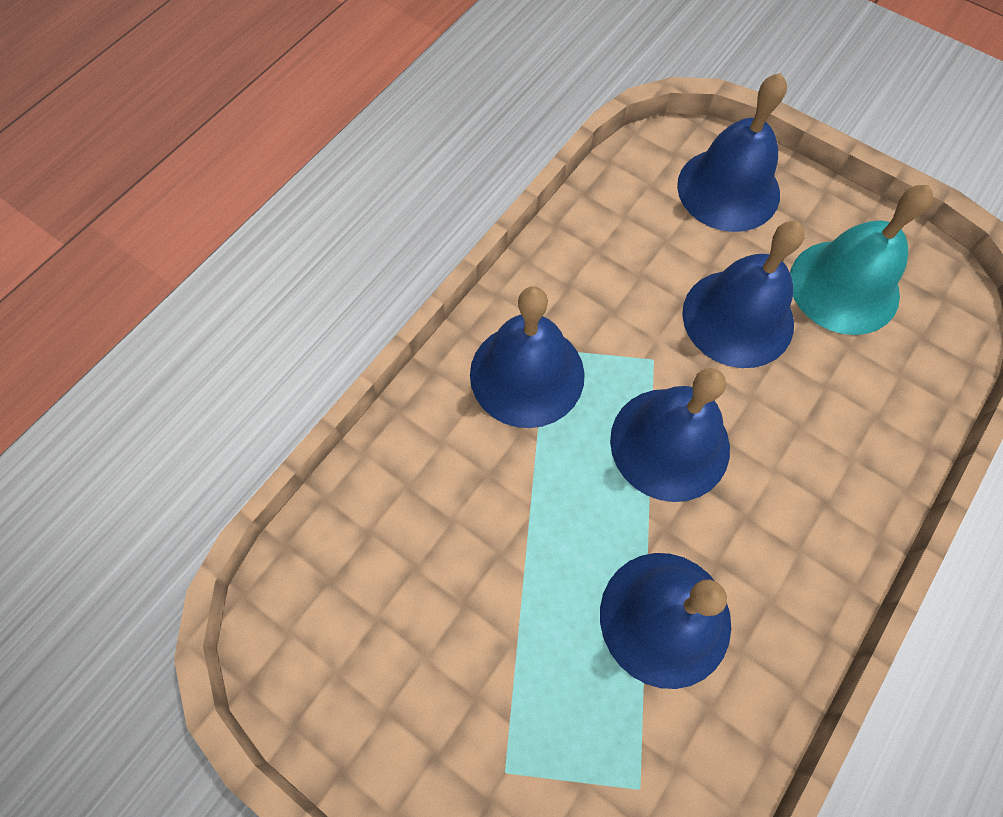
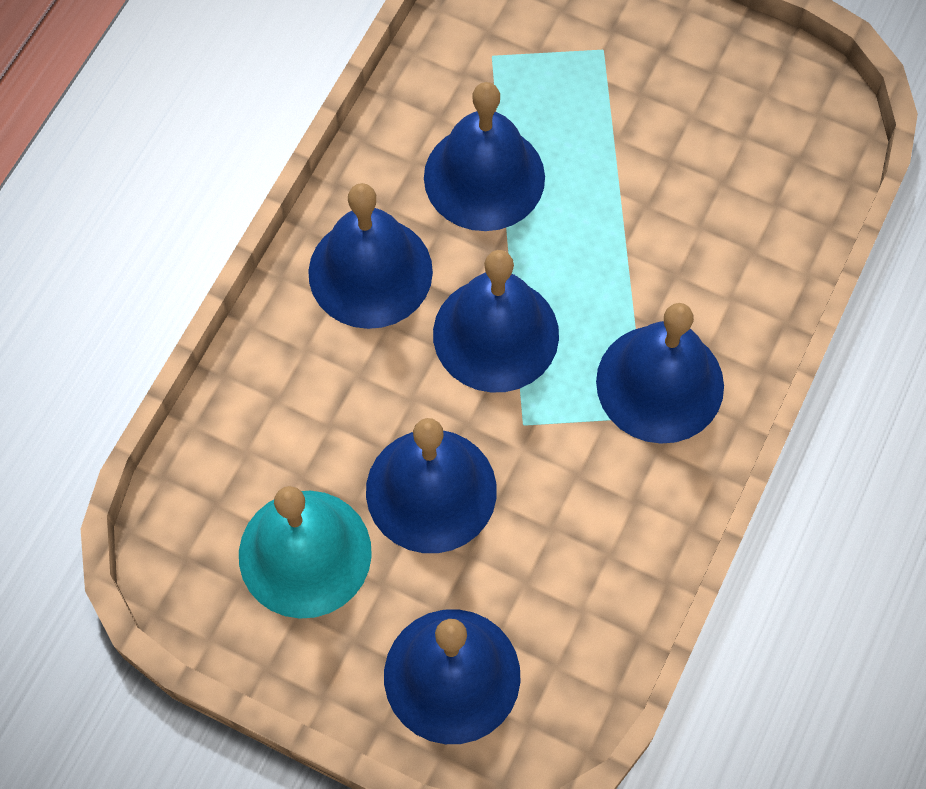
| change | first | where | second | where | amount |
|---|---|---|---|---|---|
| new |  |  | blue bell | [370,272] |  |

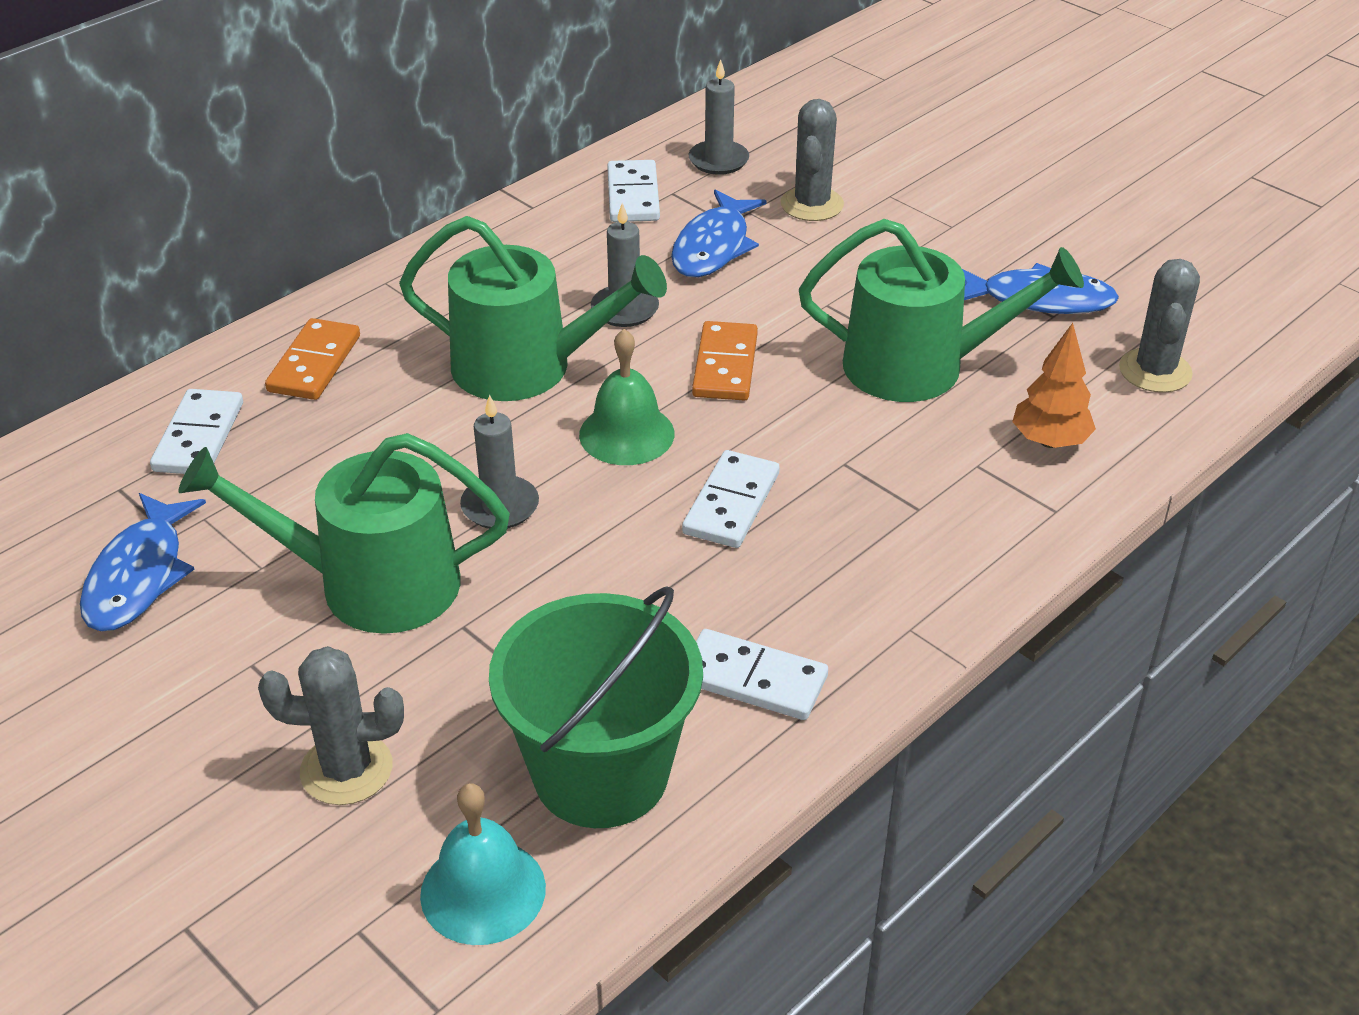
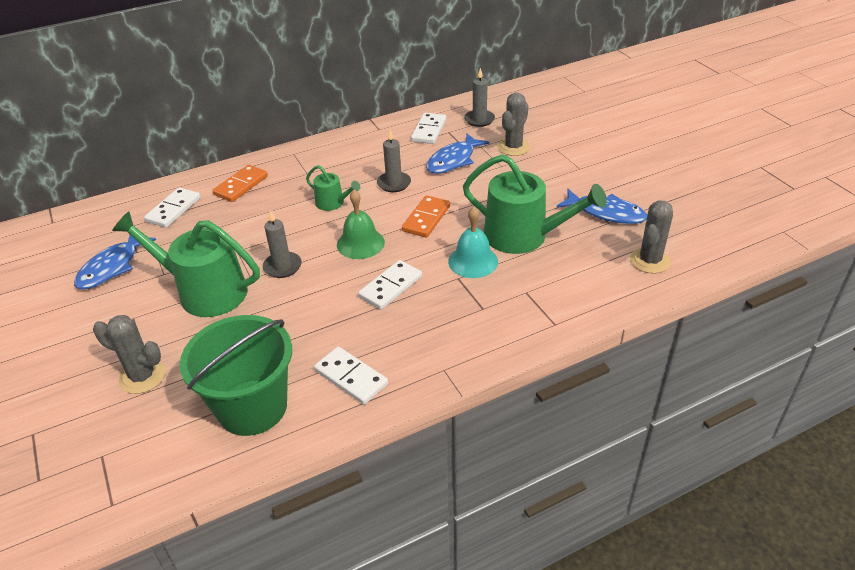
| change | first | where | second | where | amount |
|---|---|---|---|---|---|
| scaled | green watering can | [526,367] |  | [333,203] | x0.50 |
| gone | orange tree | [1049,441] |  |  |  |
| shifted | turquoise bell | [483,891] |  | [473,261] |  |

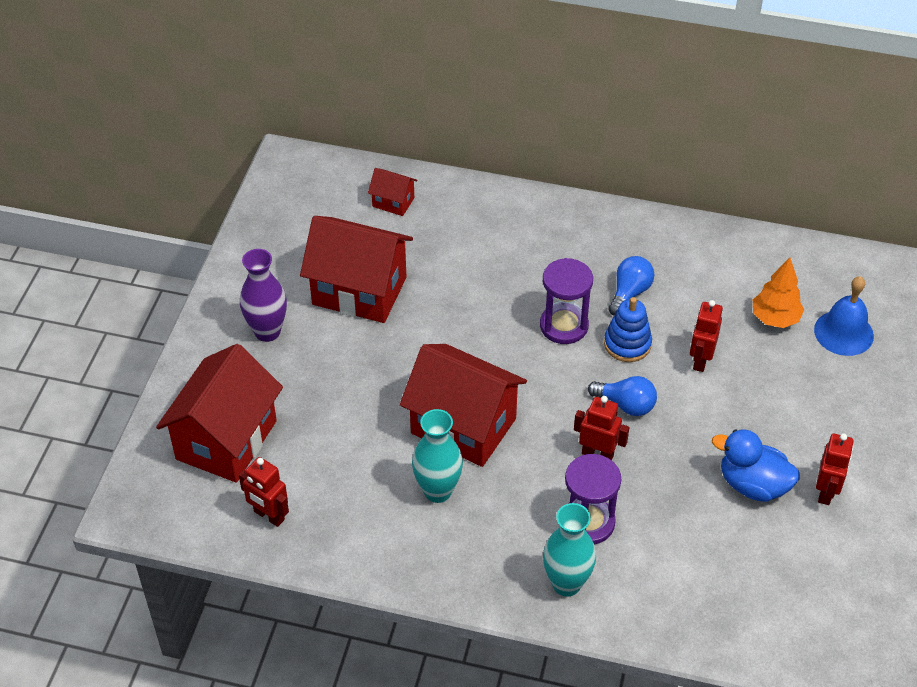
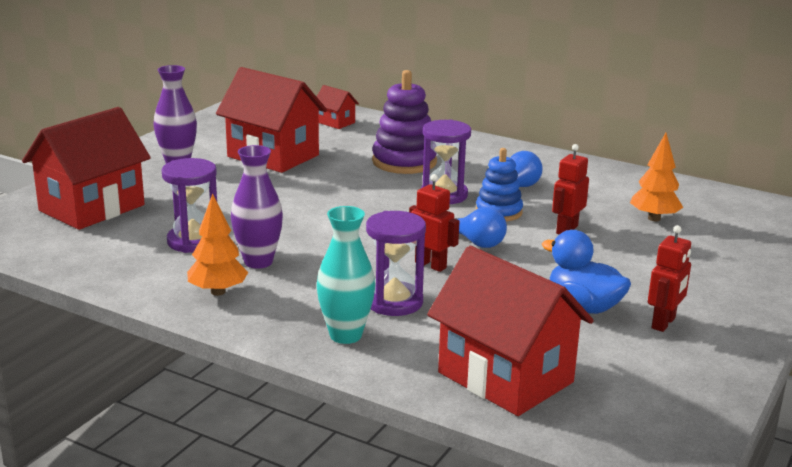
| change | first | where | second | where | amount |
|---|---|---|---|---|---|
| gone | blue bell | [843,332] |  |  |  |
| shifted | red house | [463,426] |  | [505,377] |  |
| repainted | turquoise vase | [437,491] | purple vase | [258,262] |  |
| gone | red robot | [269,516] |  |  |  |
| new |  |  | purple stacking toy | [404,162] |  |
| new |  |  | purple hourglass | [193,241] |  |
| new |  |  | orange tree | [218,292] |  |

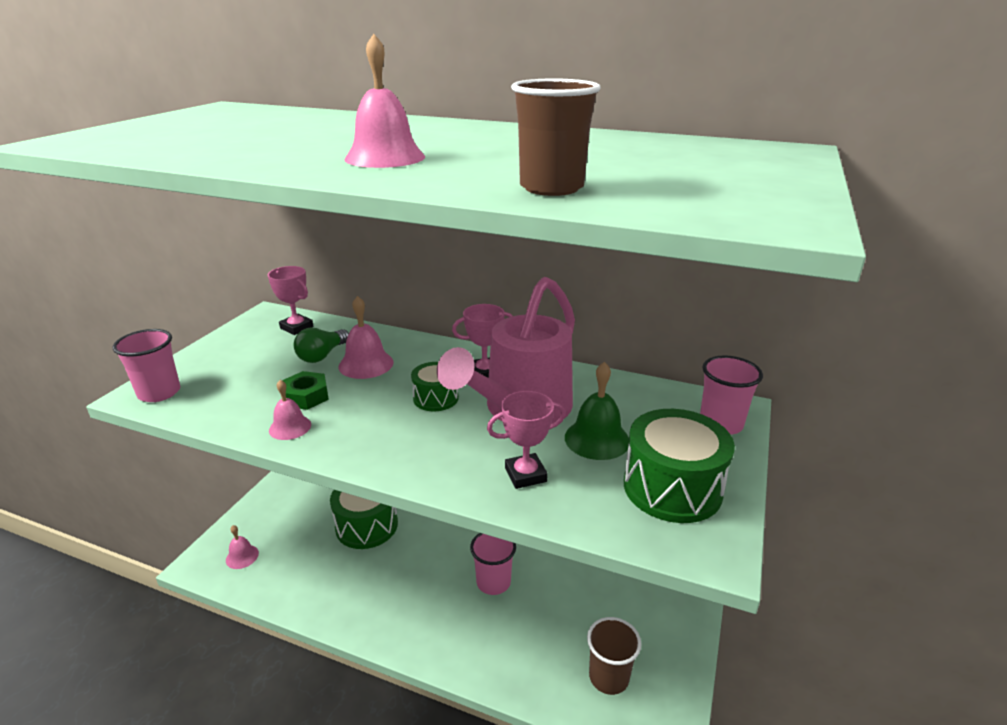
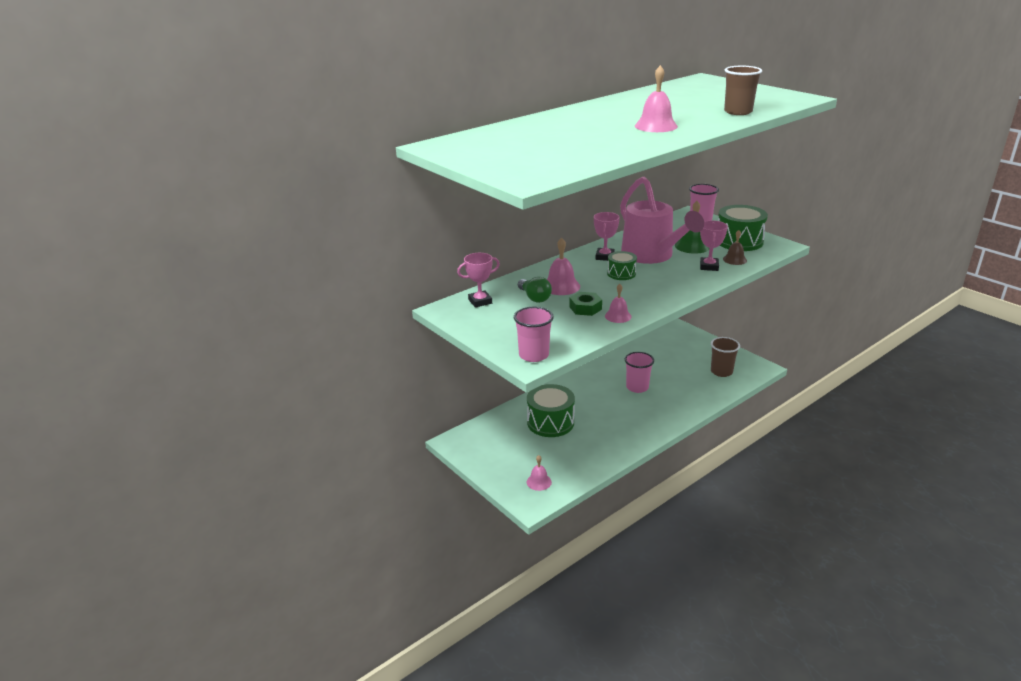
| change | first | where | second | where | amount |
|---|---|---|---|---|---|
| new |  |  | brown bell | [734,259] |  |

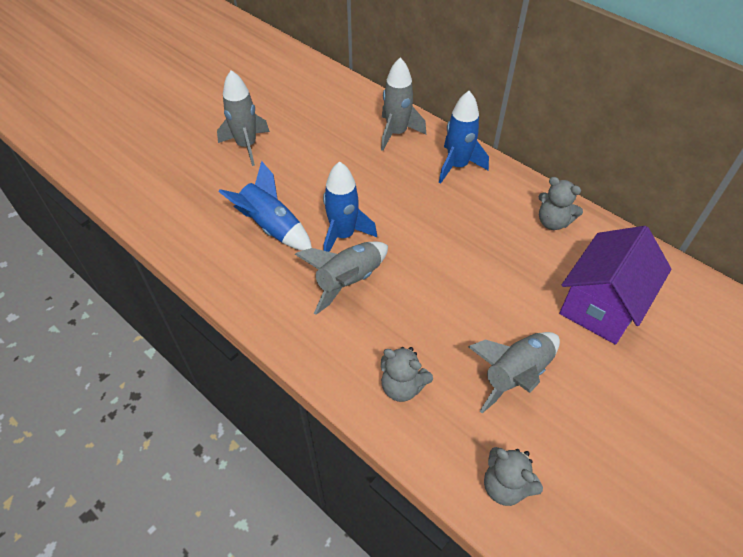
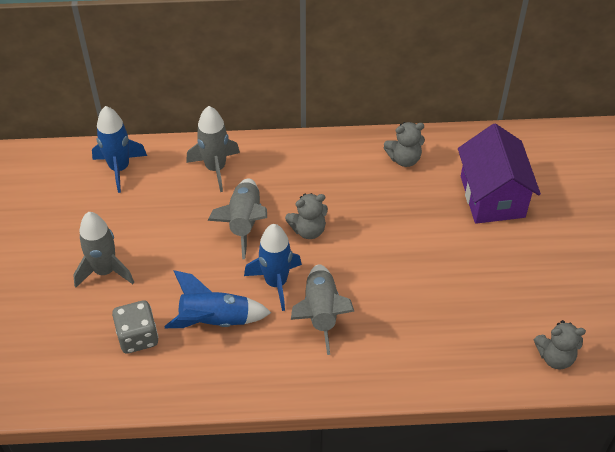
| change | first | where | second | where | amount |
|---|---|---|---|---|---|
| shifted | blue rocket | [457,166] |  | [119,168] |  |
| shifted | grey rocket | [515,374] |  | [244,222] |  |
| shifted | grey teddy bear | [402,386] |  | [308,230] |  |
| new |  |  | grey dice | [138,337] |  |

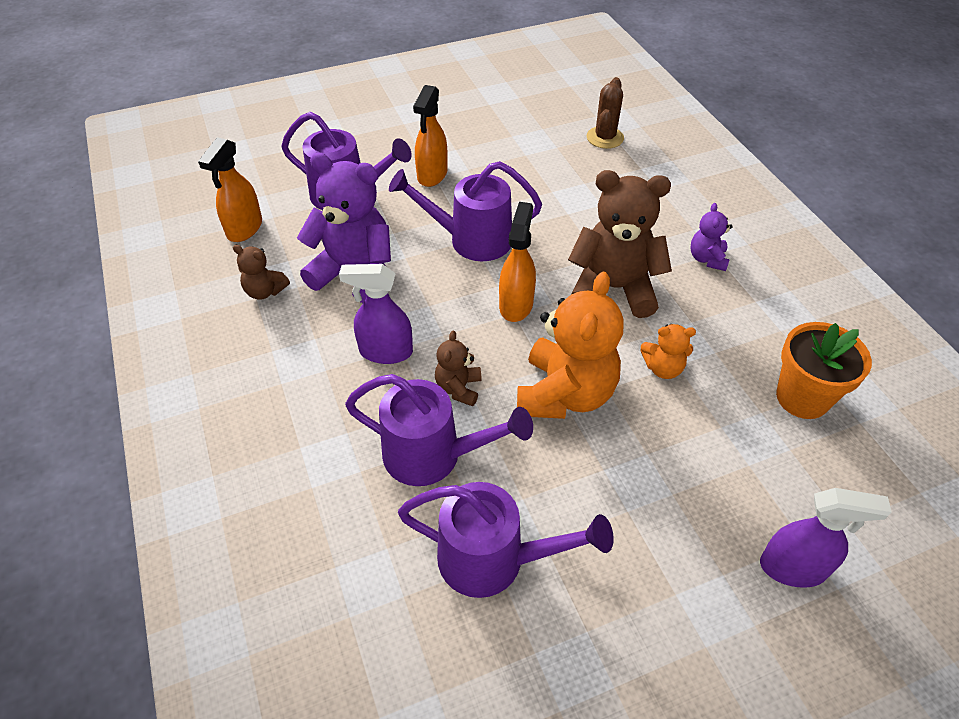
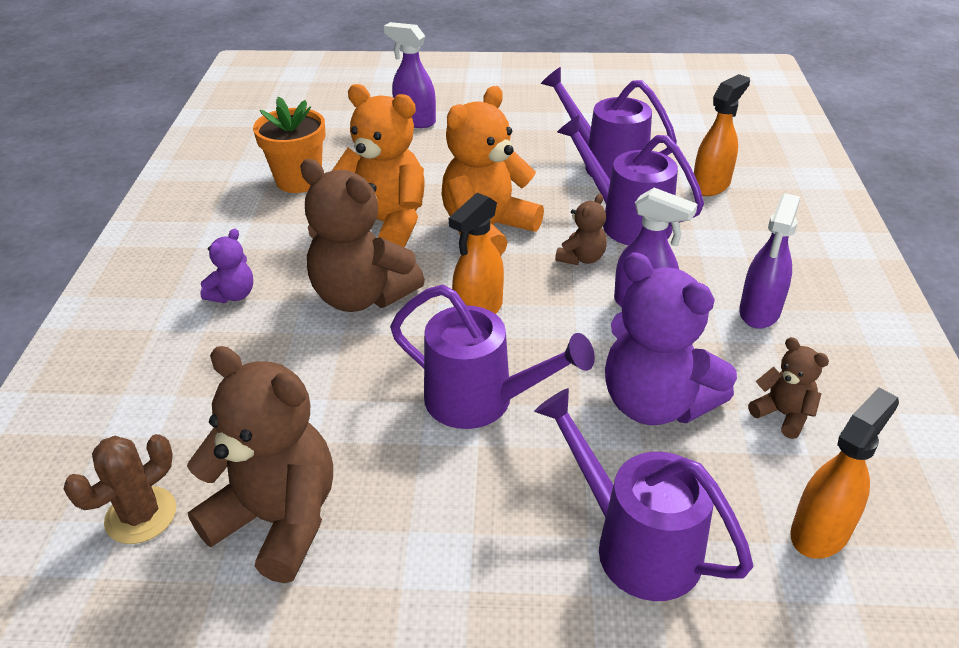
| change | first | where | second | where | amount |
|---|---|---|---|---|---|
| shifted | orange spray bottle | [432,175] |  | [711,185] |  |
| scaled | orange teddy bear | [663,368] |  | [385,224] | x2.07 |
| new |  |  | purple spray bottle | [759,312] |  |
| new |  |  | brown teddy bear | [278,520] |  |

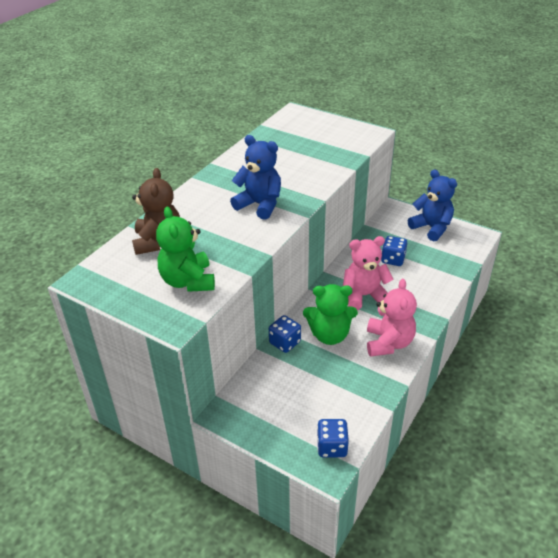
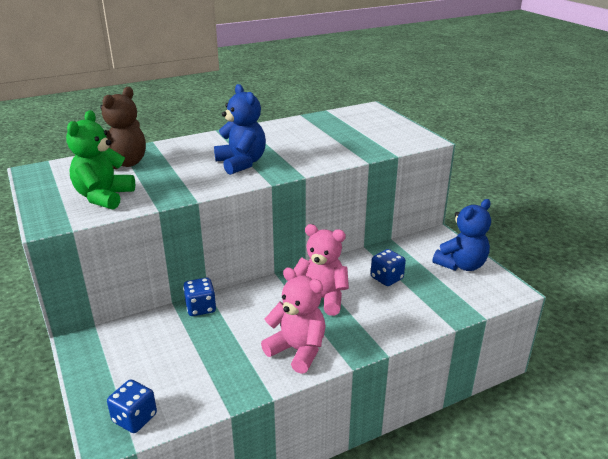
| change | first | where | second | where | amount |
|---|---|---|---|---|---|
| rotated | blue teddy bear | [431,228] |  | [461,265] | 60 degrees clockwise |
| rotated | pink teddy bear | [388,343] |  | [297,350] | 90 degrees counterclockwise |
| gone | green teddy bear | [329,335] |  |  |  |

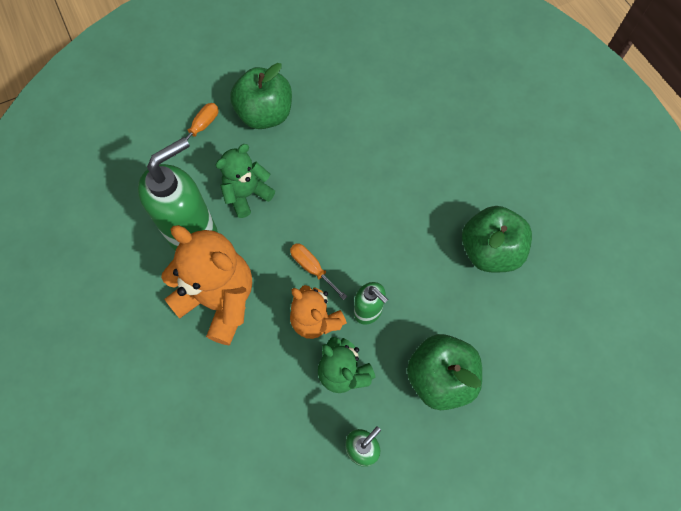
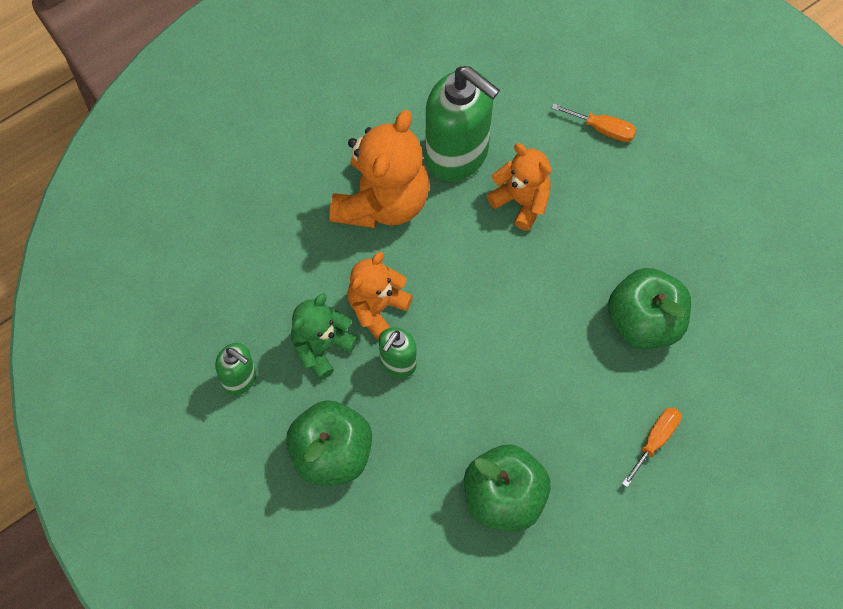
| change | first | where | second | where | amount |
|---|---|---|---|---|---|
| shifted | green apple | [265,115] |  | [644,322] |  |
| repainted | green teddy bear | [247,194] | orange teddy bear | [521,201] |  |
| shifted | orange screwdriver | [312,268] |  | [655,441] |  |

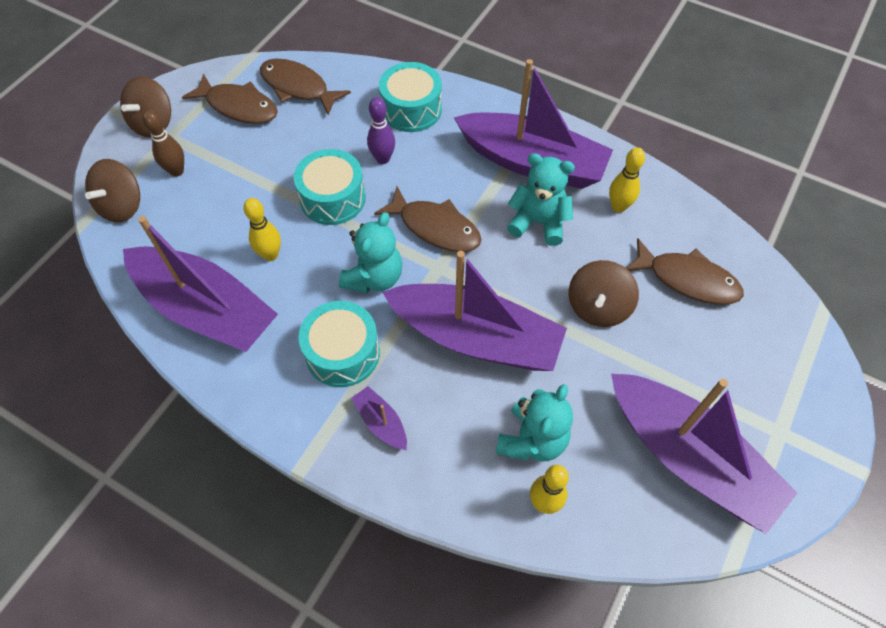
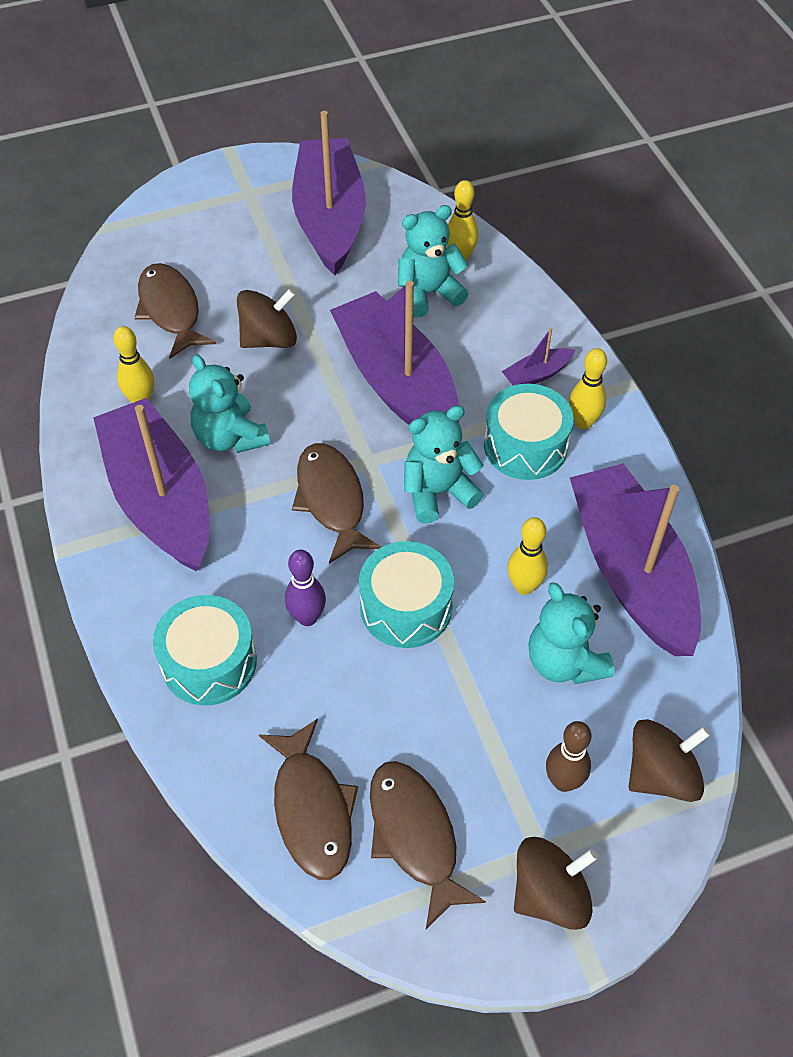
| change | first | where | second | where | amount |
|---|---|---|---|---|---|
| rotated | purple boat | [381,422] |  | [536,375] | 60 degrees clockwise |
| new |  |  | yellow bowling pin | [583,422] |  |
| new |  |  | turquoise teddy bear | [564,662] |  |

